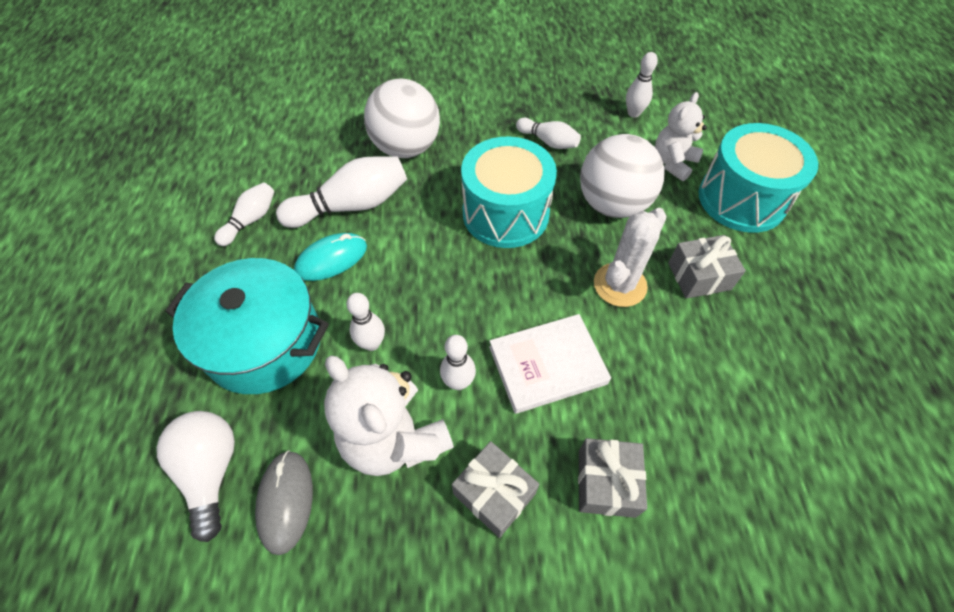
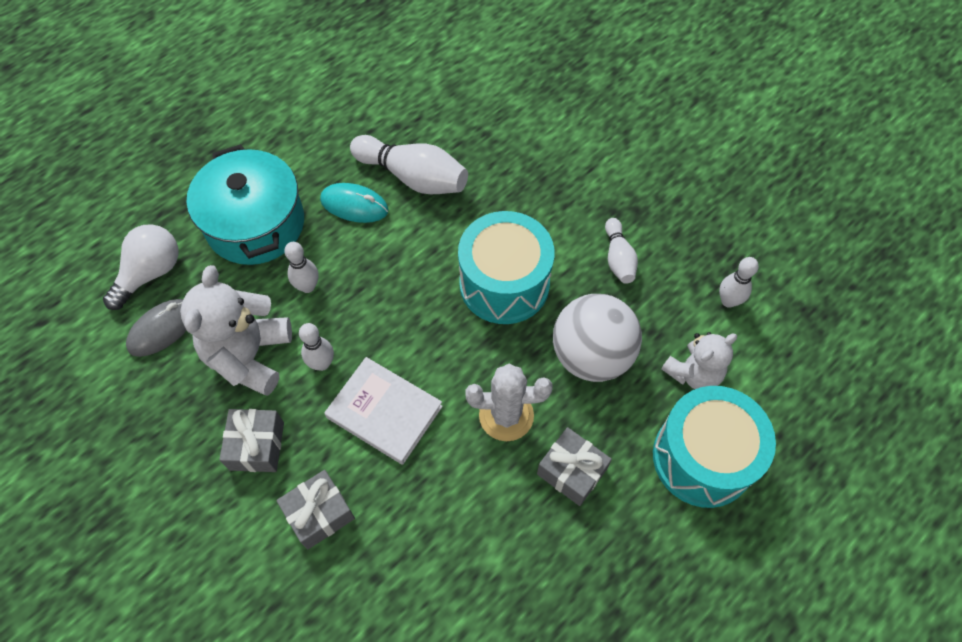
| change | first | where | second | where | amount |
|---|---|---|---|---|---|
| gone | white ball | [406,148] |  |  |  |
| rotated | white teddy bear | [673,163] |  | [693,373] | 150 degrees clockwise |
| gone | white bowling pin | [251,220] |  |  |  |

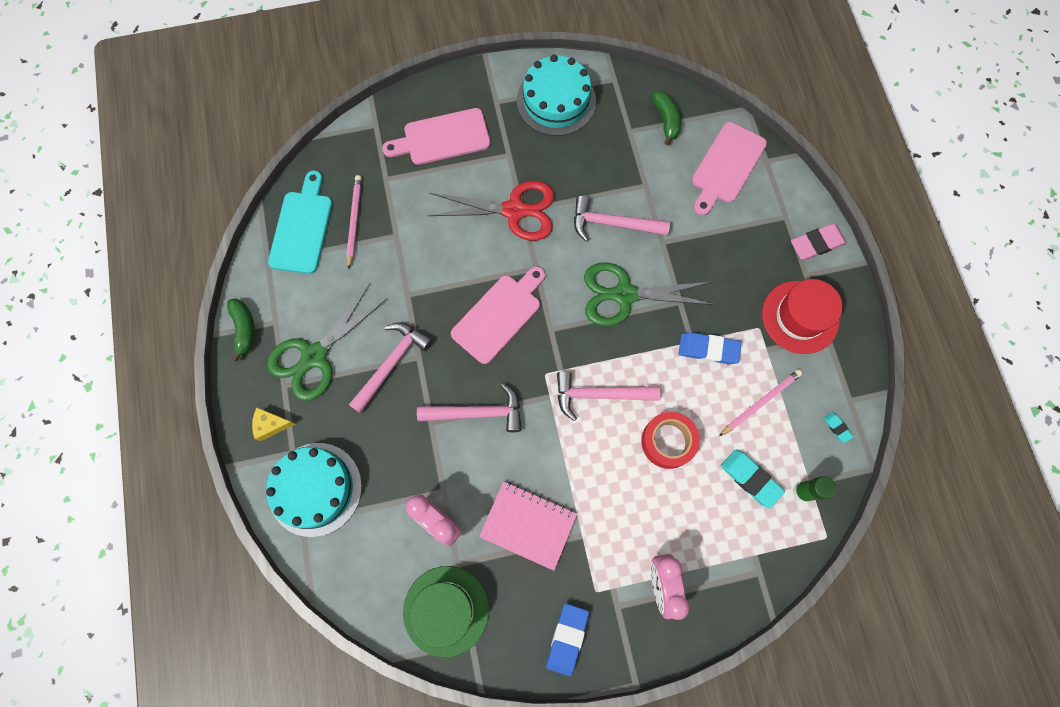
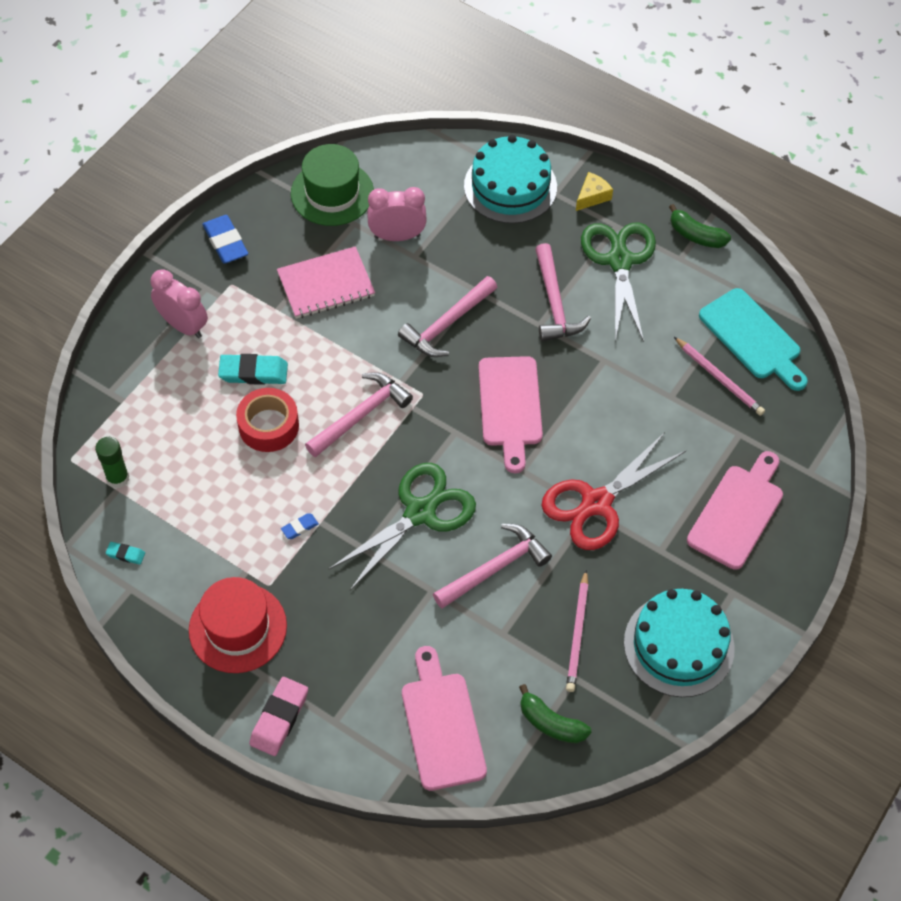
| change | first | where | second | where | amount |
|---|---|---|---|---|---|
| scaled | blue eraser | [708,349] |  | [299,527] | x0.51 |
| shifted | pink pencil | [760,402] |  | [577,633] |  |
| shifted | turquoise eraser | [750,479] |  | [253,372] |  |

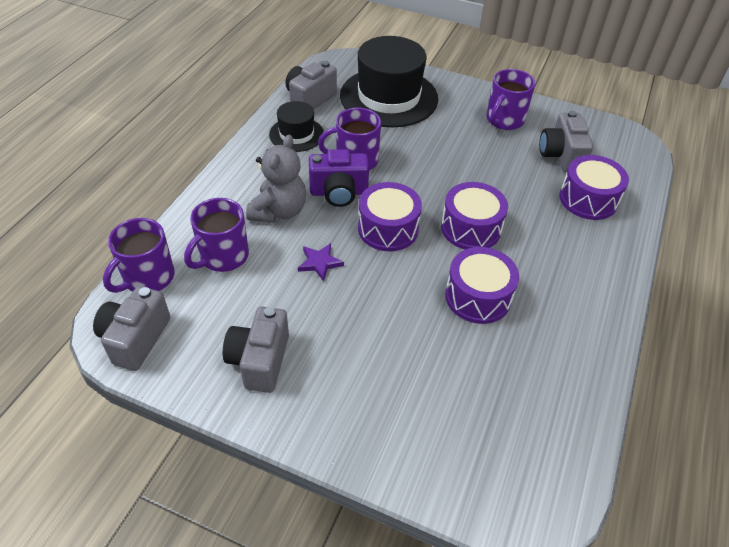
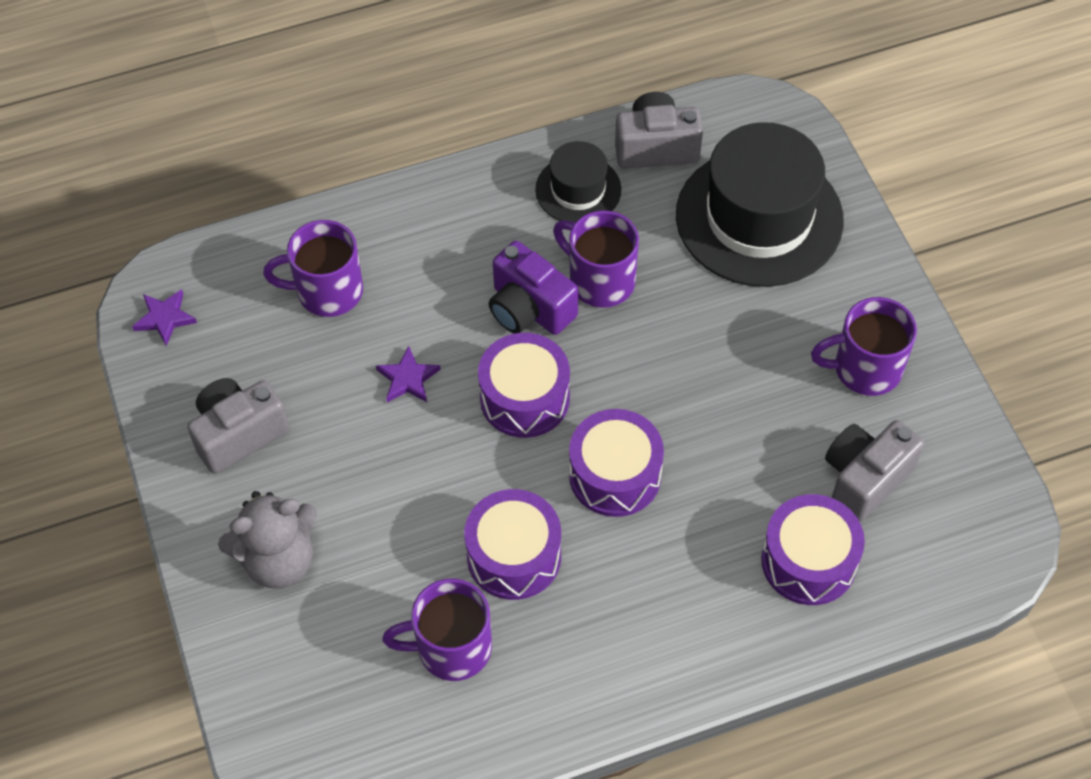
| change | first | where | second | where | amount |
|---|---|---|---|---|---|
| shifted | grey teddy bear | [279,211] |  | [279,560] |  |
| shifted | purple mug | [147,278] |  | [451,648] |  |
| swapped | grey camera | [135,339] | purple star | [165,318] |  |

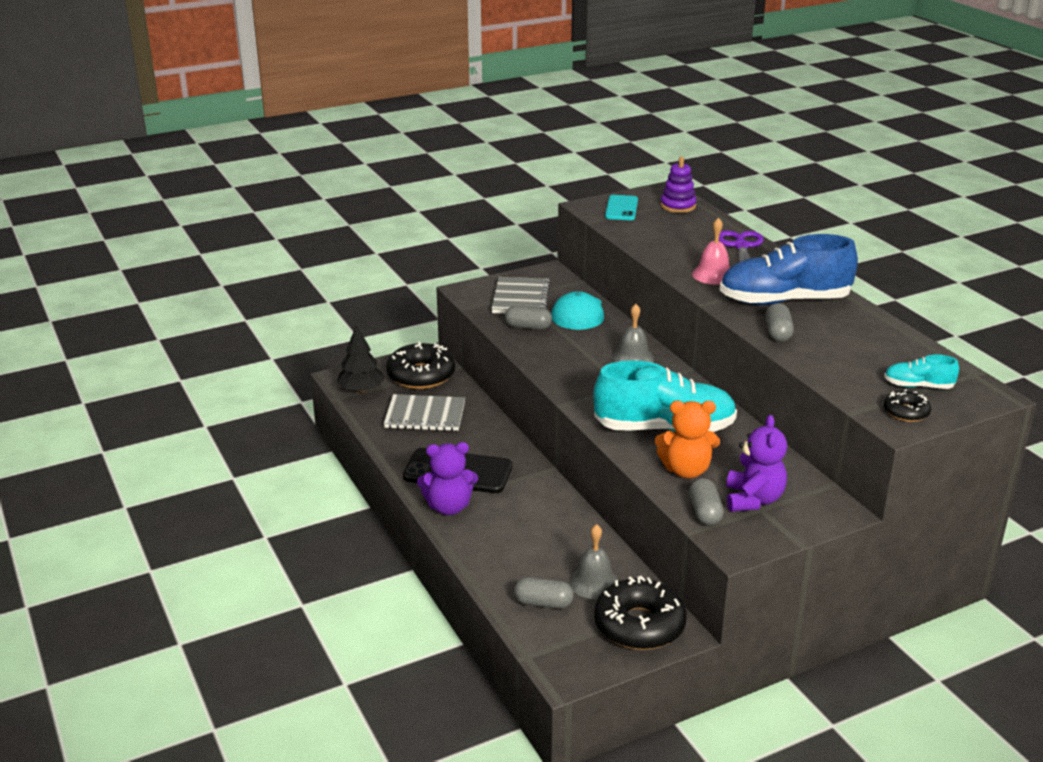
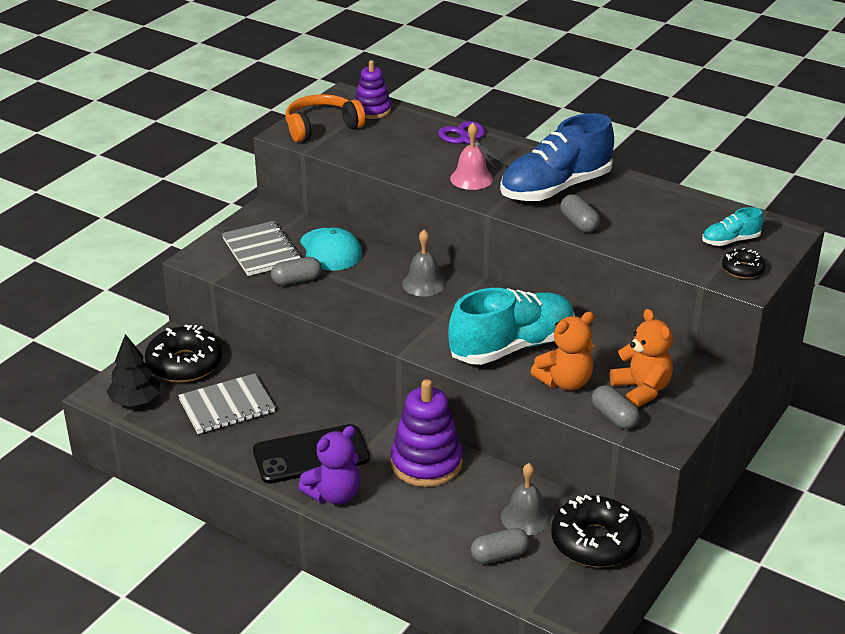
| change | first | where | second | where | amount |
|---|---|---|---|---|---|
| swapped | turquoise phone | [621,208] | orange headphones | [322,127] |  |
| repainted | purple teddy bear | [753,500] | orange teddy bear | [641,390] |  |
| new |  |  | purple stacking toy | [426,463] |  |

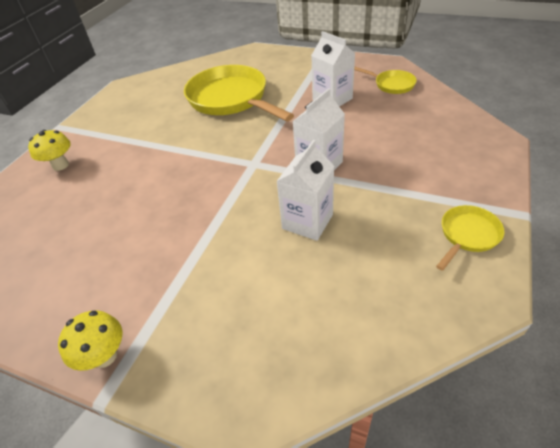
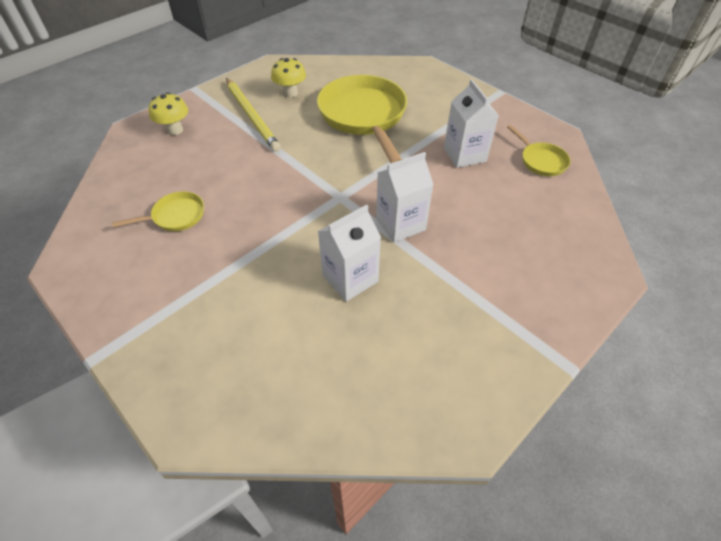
| change | first | where | second | where | amount |
|---|---|---|---|---|---|
| shifted | yellow pan | [467,235] |  | [175,216] |  |
| shifted | yellow mushroom | [105,356] |  | [290,93] |  |
| new |  |  | yellow pencil | [252,116] |  |

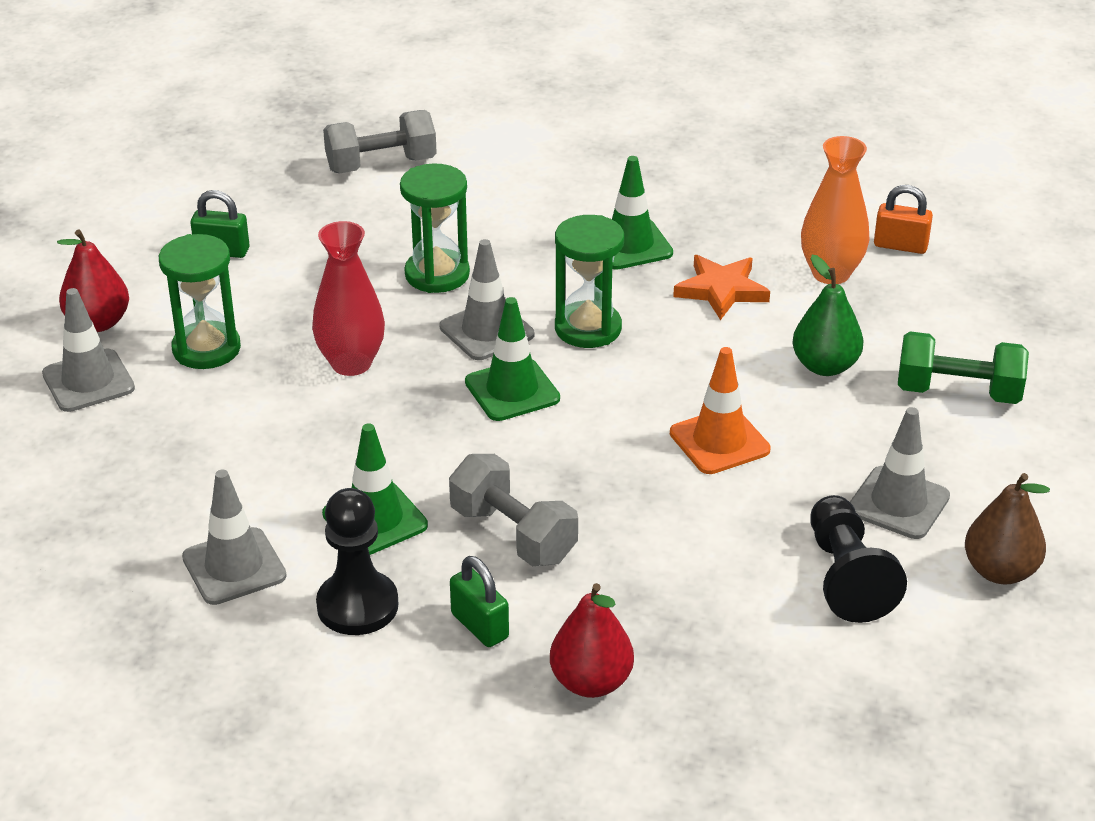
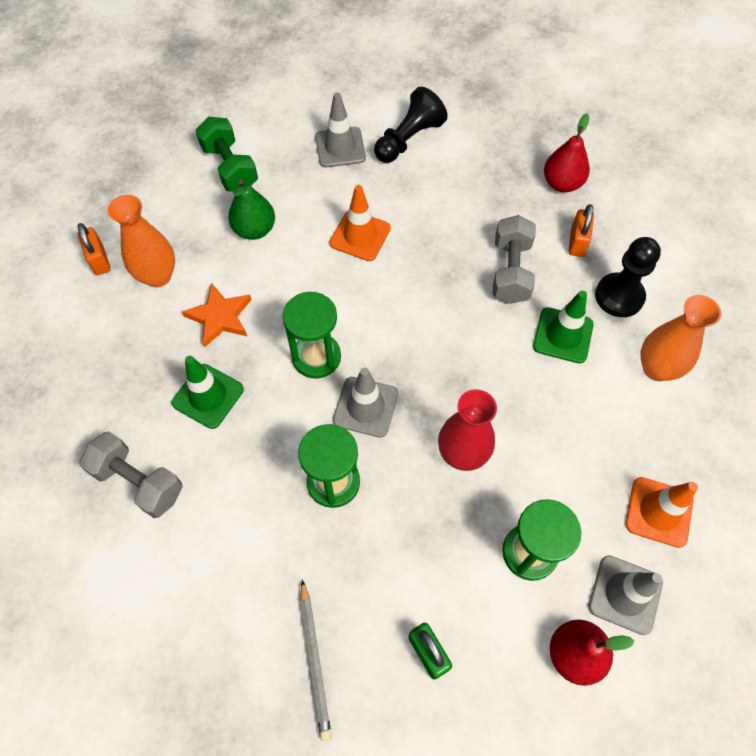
| change | first | where | second | where | amount |
|---|---|---|---|---|---|
| shifted | grey dumbbell | [381,165] |  | [138,481] |  |
| gone | green traffic cone | [512,390] |  |  |  |
| swapped | grey traffic cone | [234,567] | orange vase | [656,368] |  |
| gone | brown pear | [1000,571] |  |  |  |
| repainted | green padlock | [480,626] | orange padlock | [577,242] |  |
| new |  |  | orange traffic cone | [659,512] |  |
| new |  |  | grey pencil | [314,660] |  |

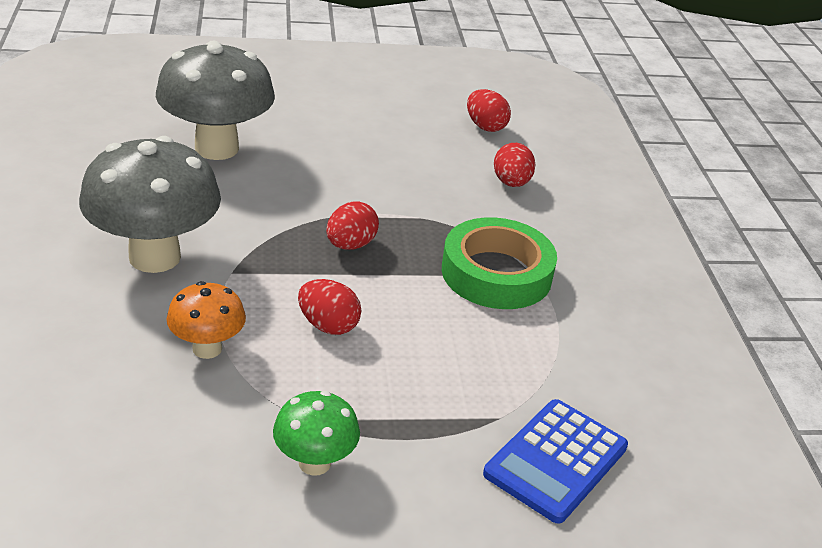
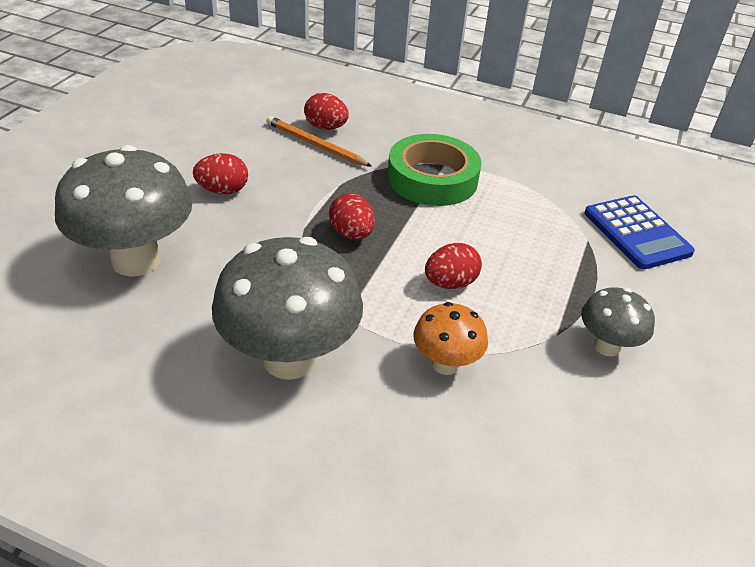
| change | first | where | second | where | amount |
|---|---|---|---|---|---|
| shifted | red egg | [485,126] |  | [223,190] |  |
| repainted | green mushroom | [314,463] | grey mushroom | [607,346] |  |
| new |  |  | orange pencil | [315,145] |  |

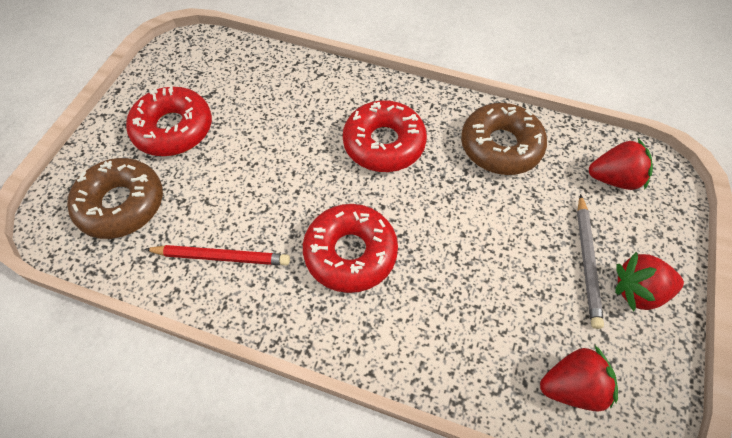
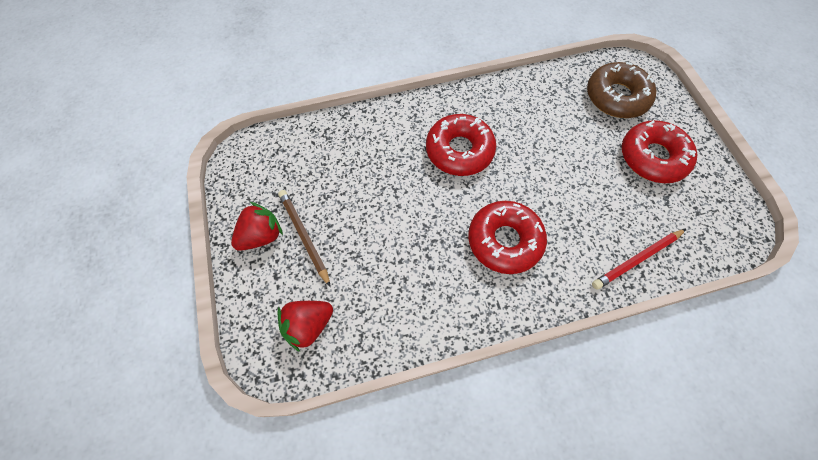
| change | first | where | second | where | amount |
|---|---|---|---|---|---|
| gone | brown donut | [500,146] |  |  |  |
| repainted | grey pencil | [586,262] | brown pencil | [304,236] |  |
| shifted | red pencil | [221,257] |  | [636,259] |  |
| gone | red strawberry | [572,386] |  |  |  |

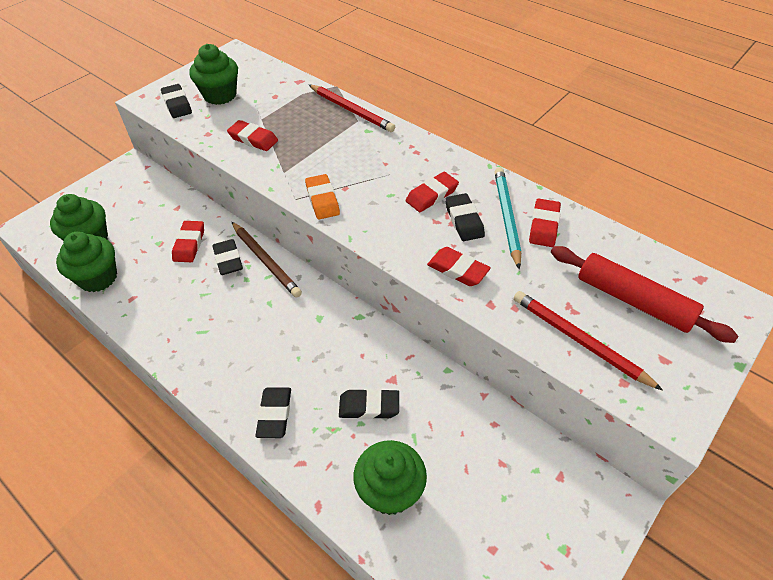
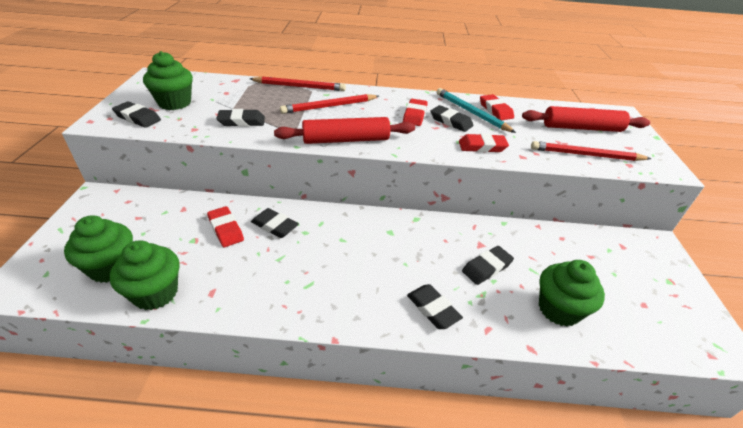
| change | first | where | second | where | amount |
|---|---|---|---|---|---|
| repainted | red eraser | [253,139] | black eraser | [241,121] |  |
| swapped | orange eraser | [322,200] | red rolling pin | [346,140] |  |
| gone | brown pencil | [265,261] |  |  |  |
| new |  |  | red pencil | [329,106] |  |

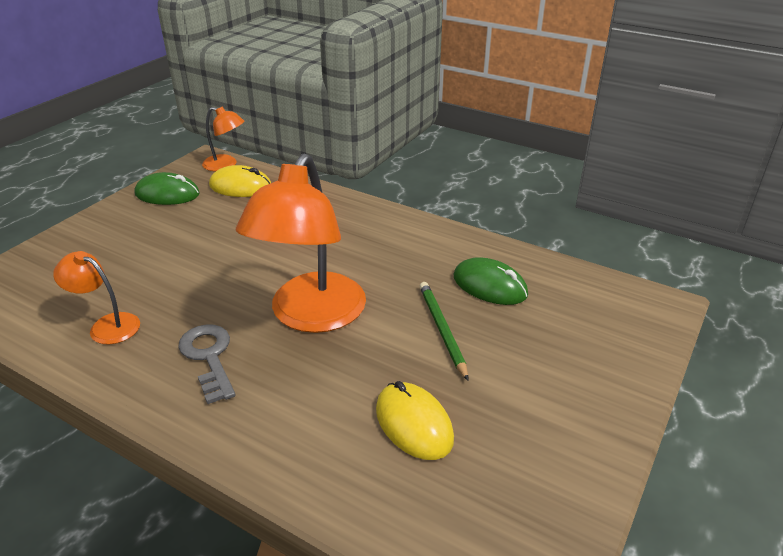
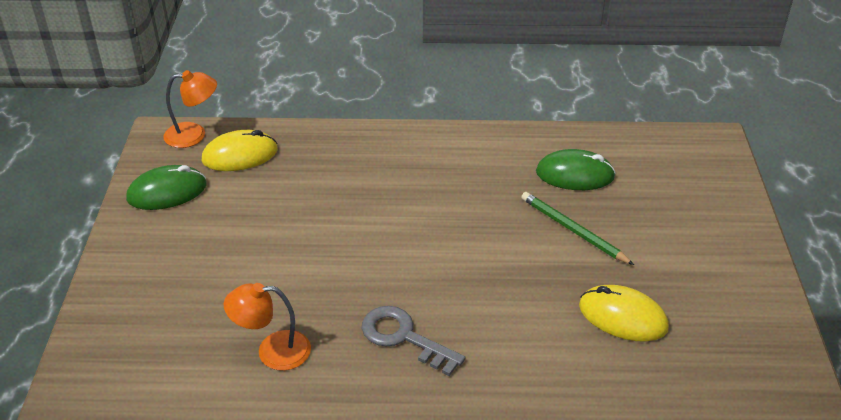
| change | first | where | second | where | amount |
|---|---|---|---|---|---|
| gone | orange lamp | [311,316] |  |  |  |

